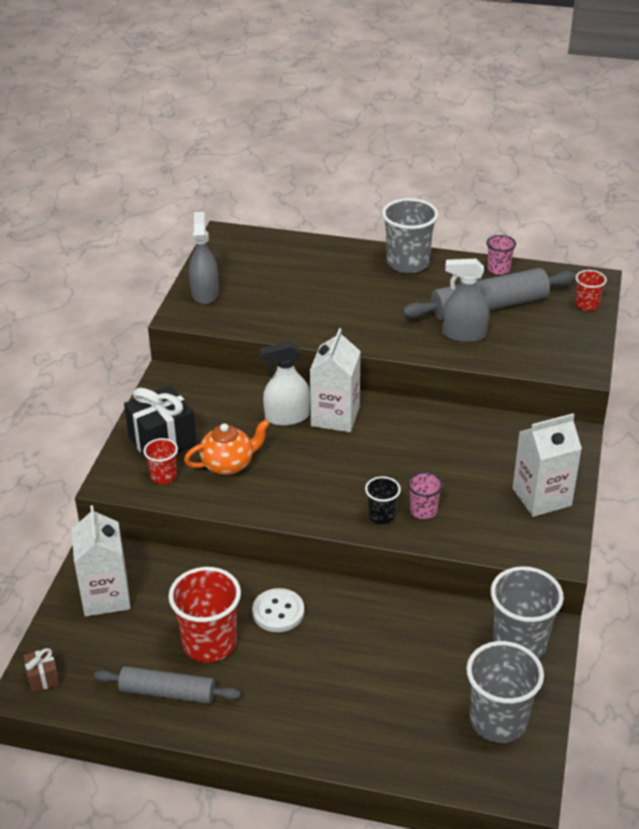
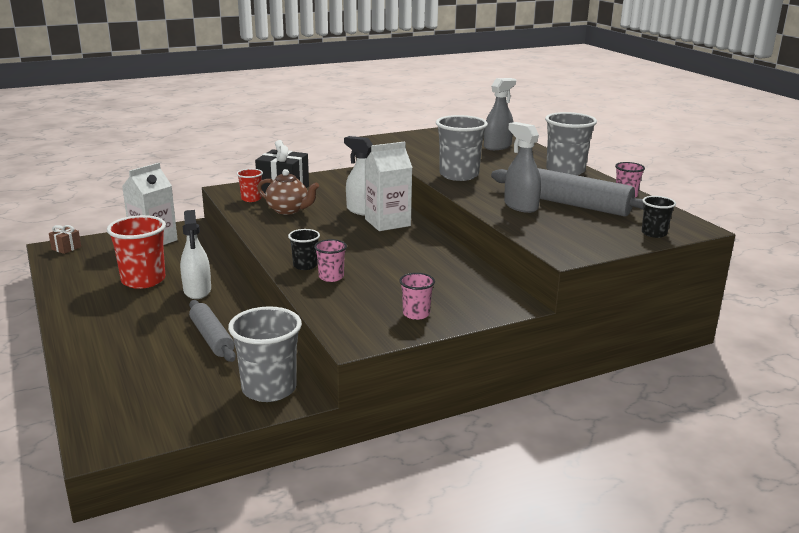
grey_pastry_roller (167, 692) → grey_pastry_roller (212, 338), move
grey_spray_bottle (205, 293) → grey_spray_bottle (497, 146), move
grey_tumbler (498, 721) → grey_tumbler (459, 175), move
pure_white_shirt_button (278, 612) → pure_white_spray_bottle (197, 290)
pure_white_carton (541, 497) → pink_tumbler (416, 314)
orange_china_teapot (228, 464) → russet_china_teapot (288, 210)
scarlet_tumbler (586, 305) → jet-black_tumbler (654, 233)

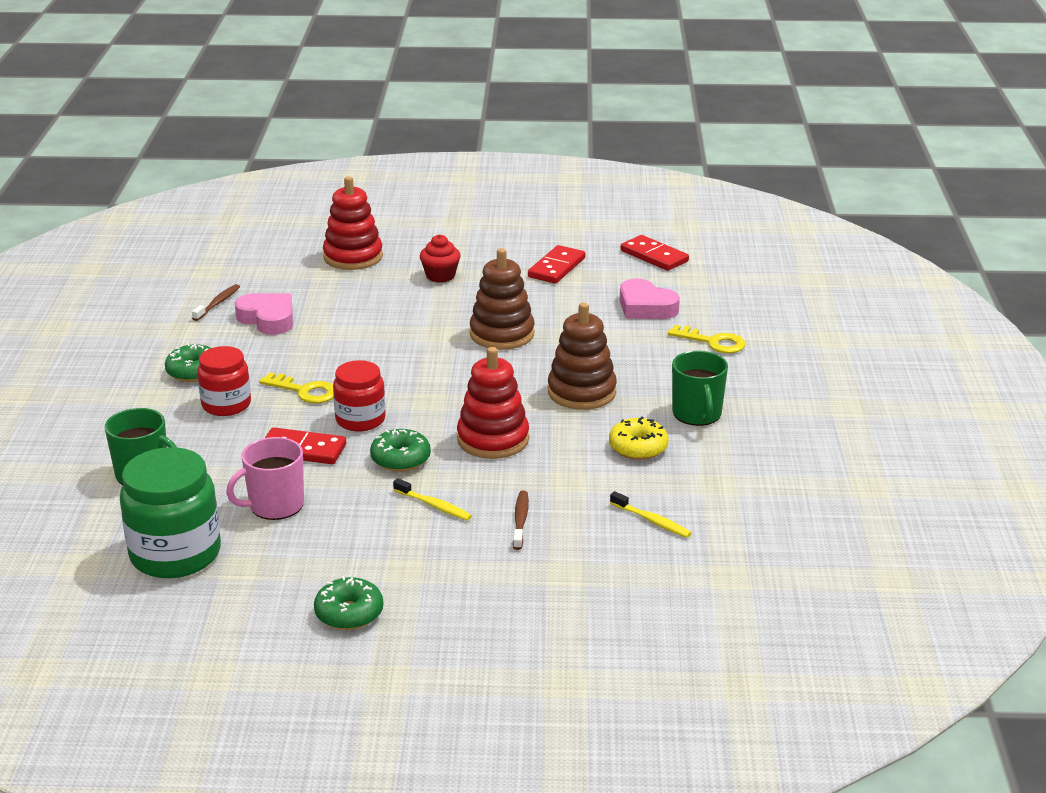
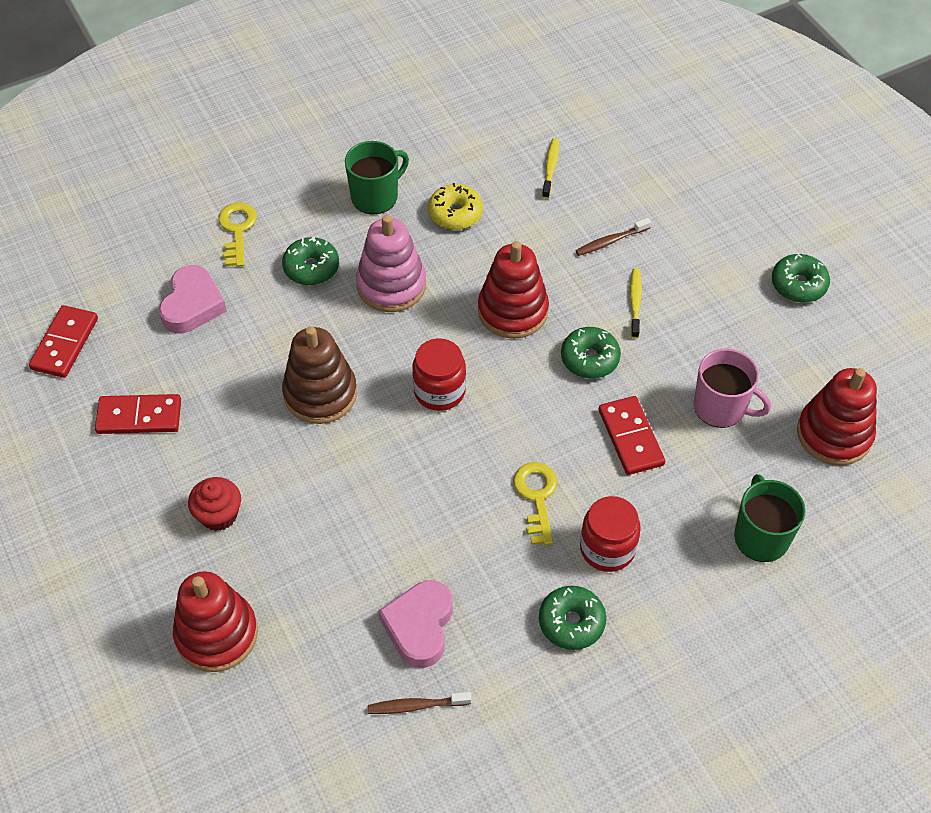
- → leaf-green_glazed_donut (311, 268)
scarlet_jar (360, 420) → scarlet_jar (439, 391), move
leaf-green_jar (175, 554) → scarlet_ring_stacker (834, 434)
russet_ring_stacker (581, 392) → pink_ring_stacker (391, 285)

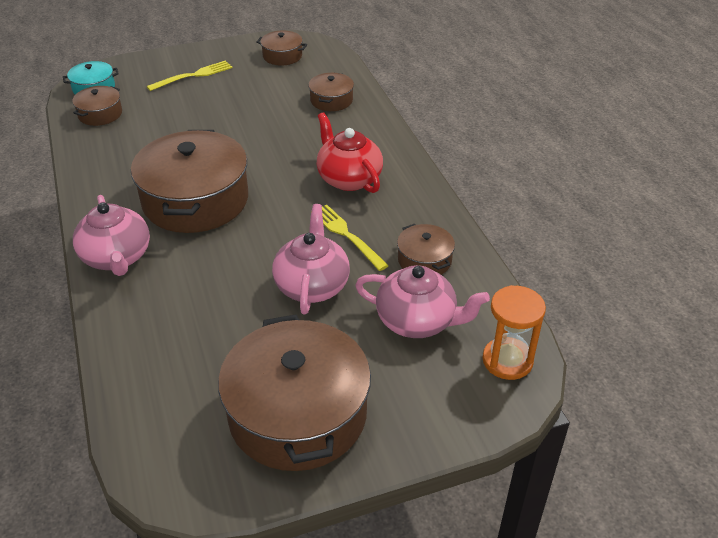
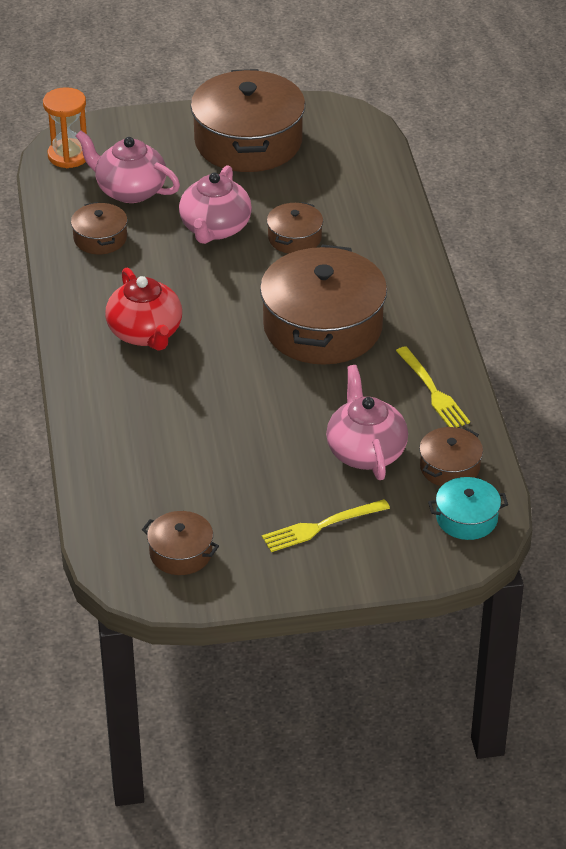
pink_china_teapot (117, 257) → pink_china_teapot (365, 451), move
russet_cooking_pot (331, 100) → russet_cooking_pot (294, 238), move
golden_table_fork (346, 234) → golden_table_fork (433, 391), move

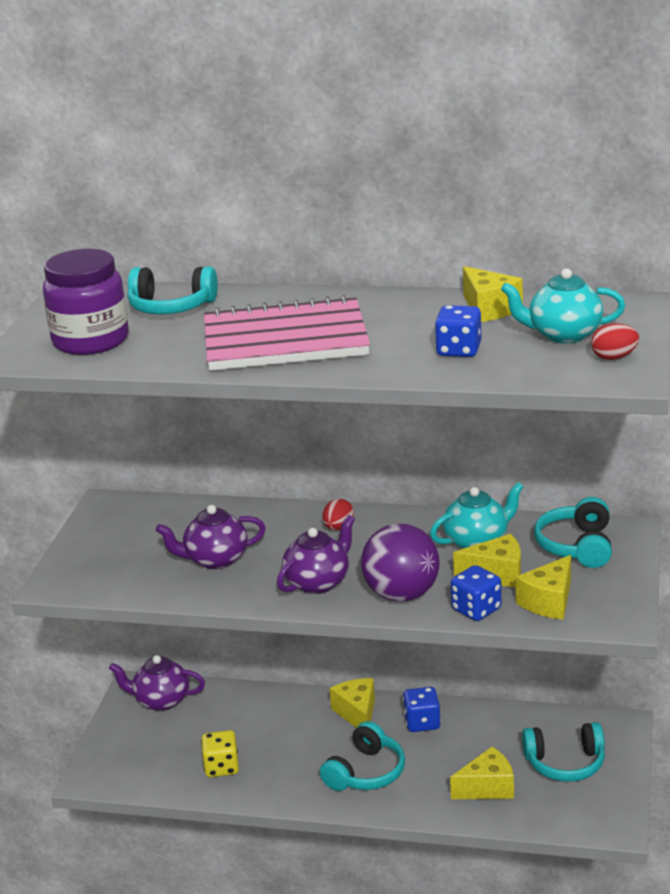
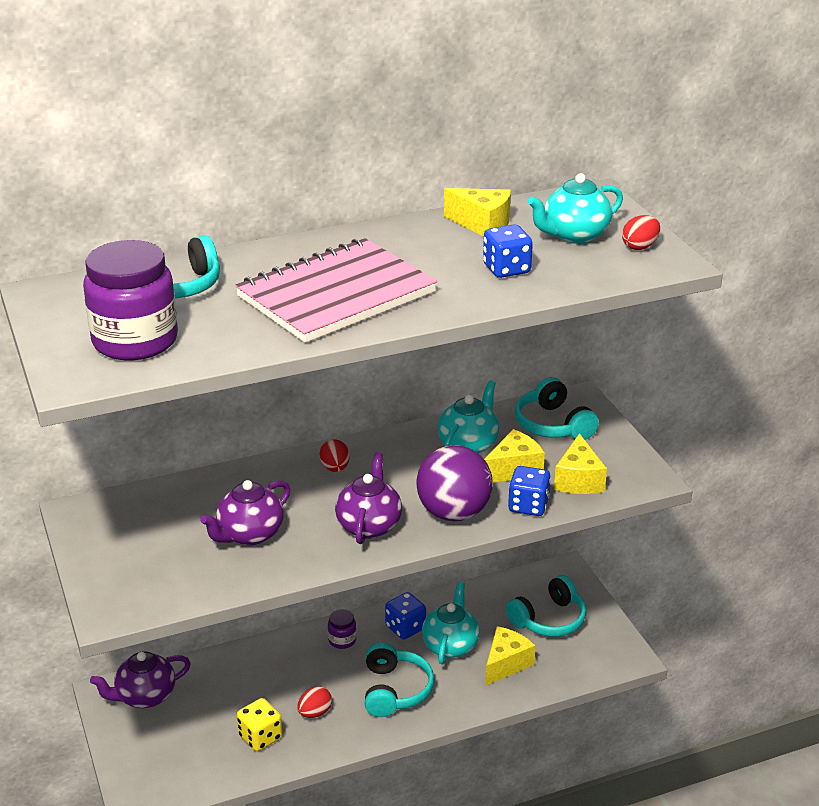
- → scarlet_toy_egg (315, 713)
- → turquoise_china_teapot (450, 645)
golden_cheese (357, 713) → violet_jar (342, 640)

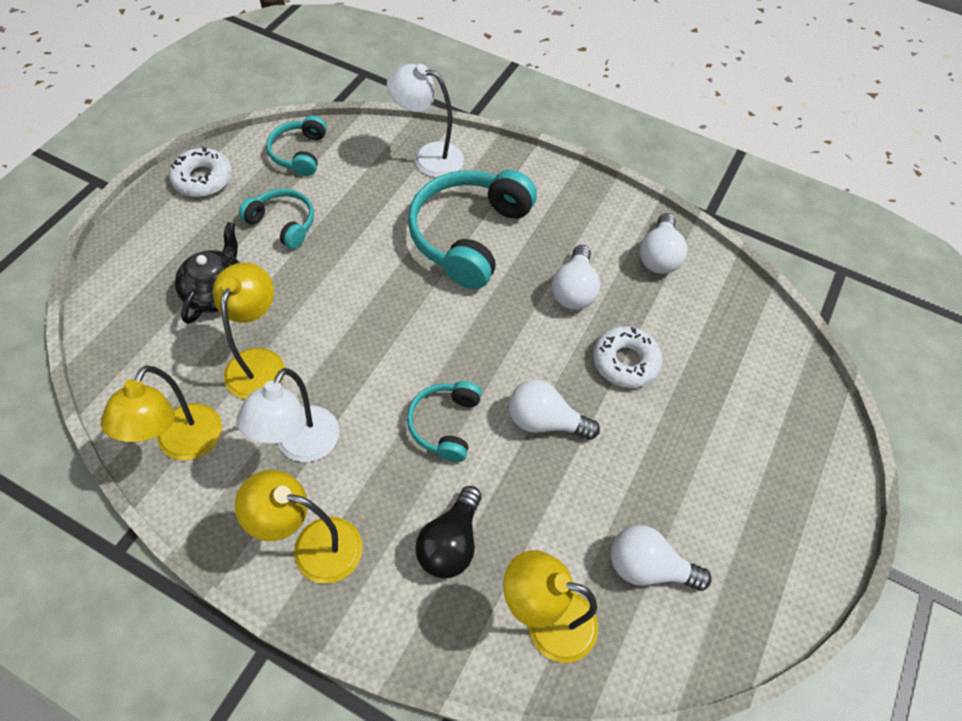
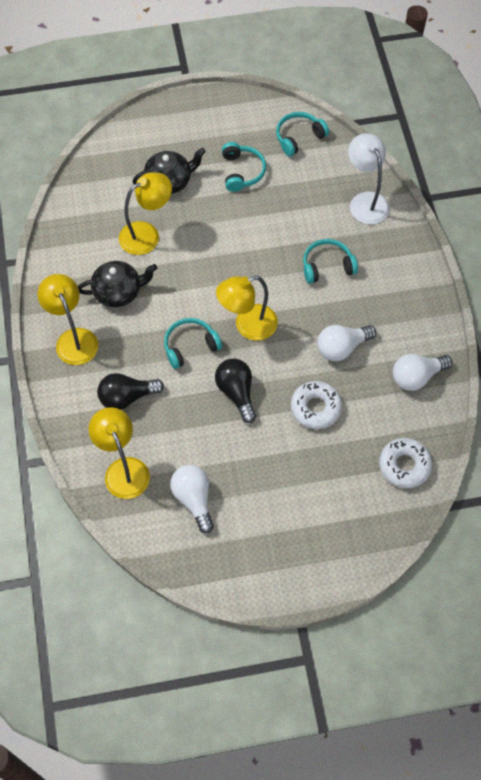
golden_lamp (183, 445) → golden_lamp (247, 326), move
pure_white_glazed_donut (203, 179) → pure_white_glazed_donut (404, 465), move
pure_white_lamp (301, 446) → jet-black_china_teapot (118, 291)
pure_white_light_bulb (545, 421) → jet-black_light_bulb (236, 392)
turquoise_over-ear_headphones (469, 235) → turquoise_over-ear_headphones (327, 266), x0.54

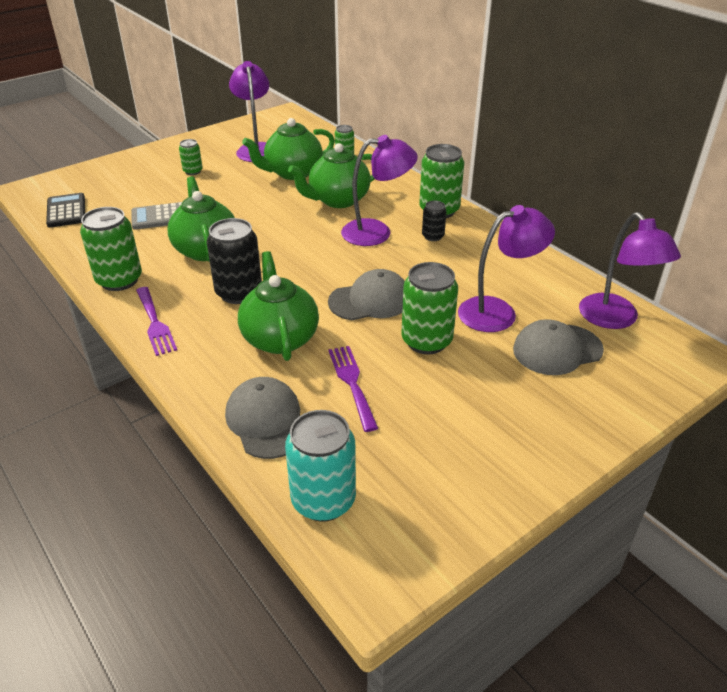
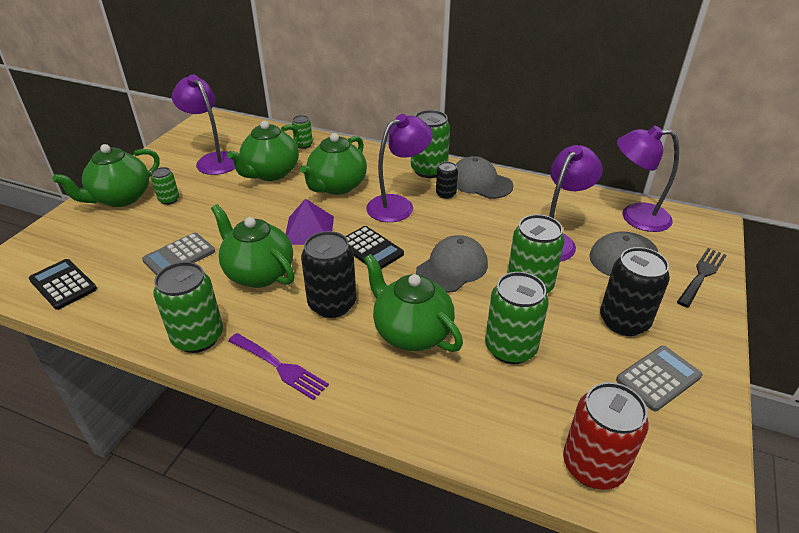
- → leaf-green_china_teapot (120, 198)
- → violet_pyramid (309, 230)
- → jet-black_pocket_calculator (370, 249)
- → jet-black_can (624, 321)
- → grey_pocket_calculator (658, 378)
- → jet-black_table_fork (702, 275)
grey_peaked_cap (266, 421) → grey_peaked_cap (480, 182), move
violet_table_fork (352, 383) → leaf-green_can (510, 348)
turquoise_can (323, 500) → scarlet_can (593, 466)
violet_lamp (615, 319) → violet_lamp (635, 216), 150 degrees clockwise

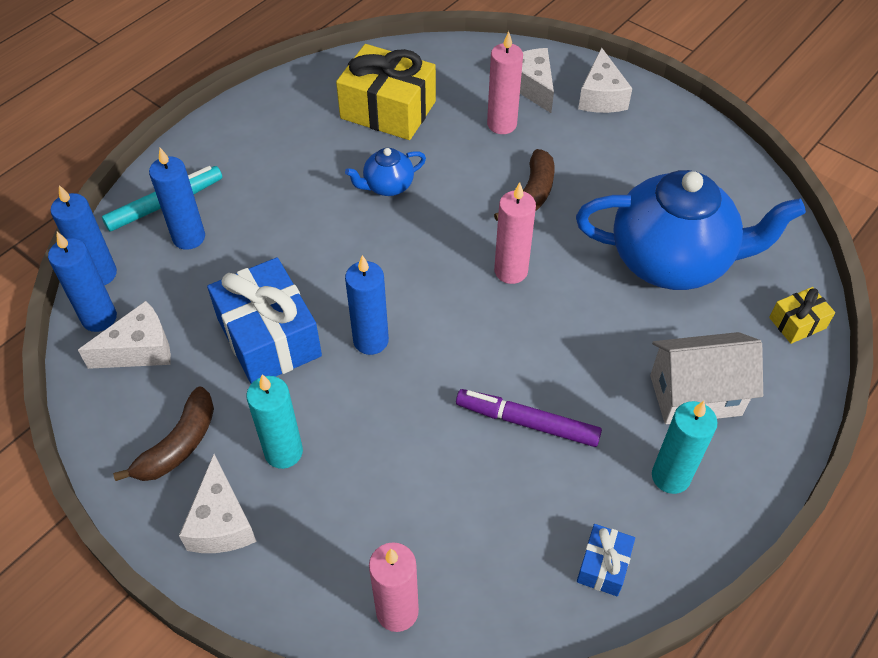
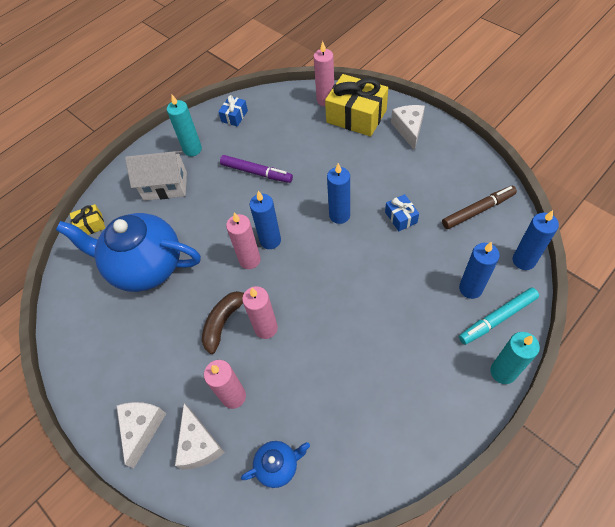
russet_banana (178, 445) → -
- → pink_pillar_candle (266, 328)
cobalt_pillar_candle (99, 318) → cobalt_pillar_candle (270, 240), move
turquoise_pillar_candle (283, 452) → turquoise_pillar_candle (503, 372), move
golden_wrapped_gift (388, 110) → golden_wrapped_gift (356, 116), move
cobalt_china_teapot (387, 186) → cobalt_china_teapot (278, 466), move
pure_white_cheese (139, 349) → russet_marker_pen (478, 210)
cobalt_wrapped_gift (269, 337) → cobalt_wrapped_gift (401, 217), x0.48

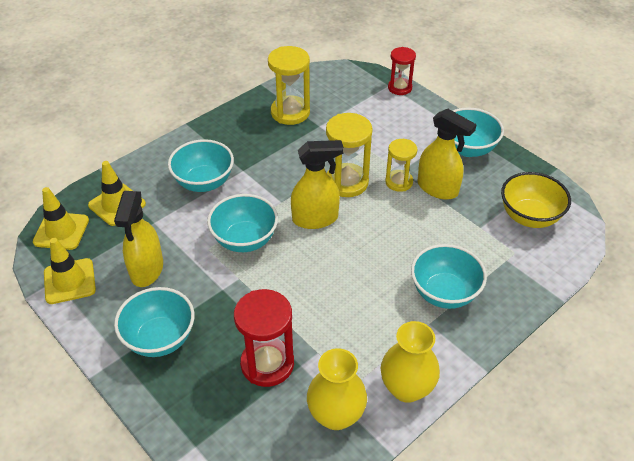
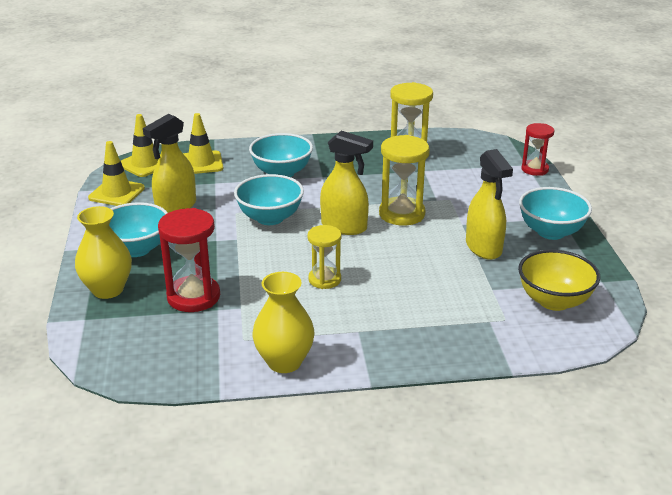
turquoise_deep_dish (444, 293) → -
golden_flower_vase (336, 415) → golden_flower_vase (108, 290), move
golden_sandglass (399, 182) → golden_sandglass (324, 279), move

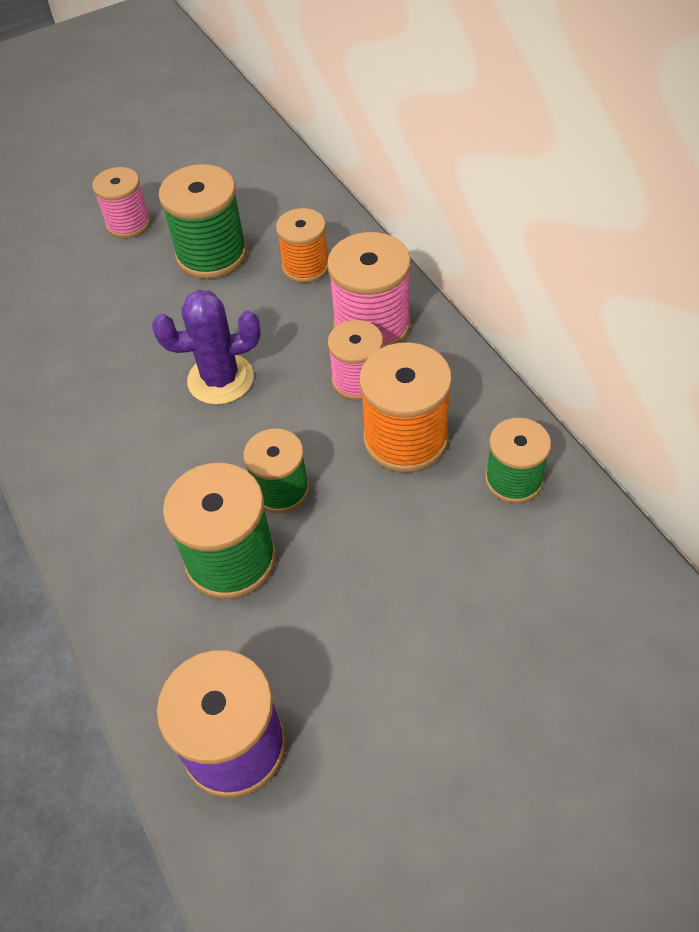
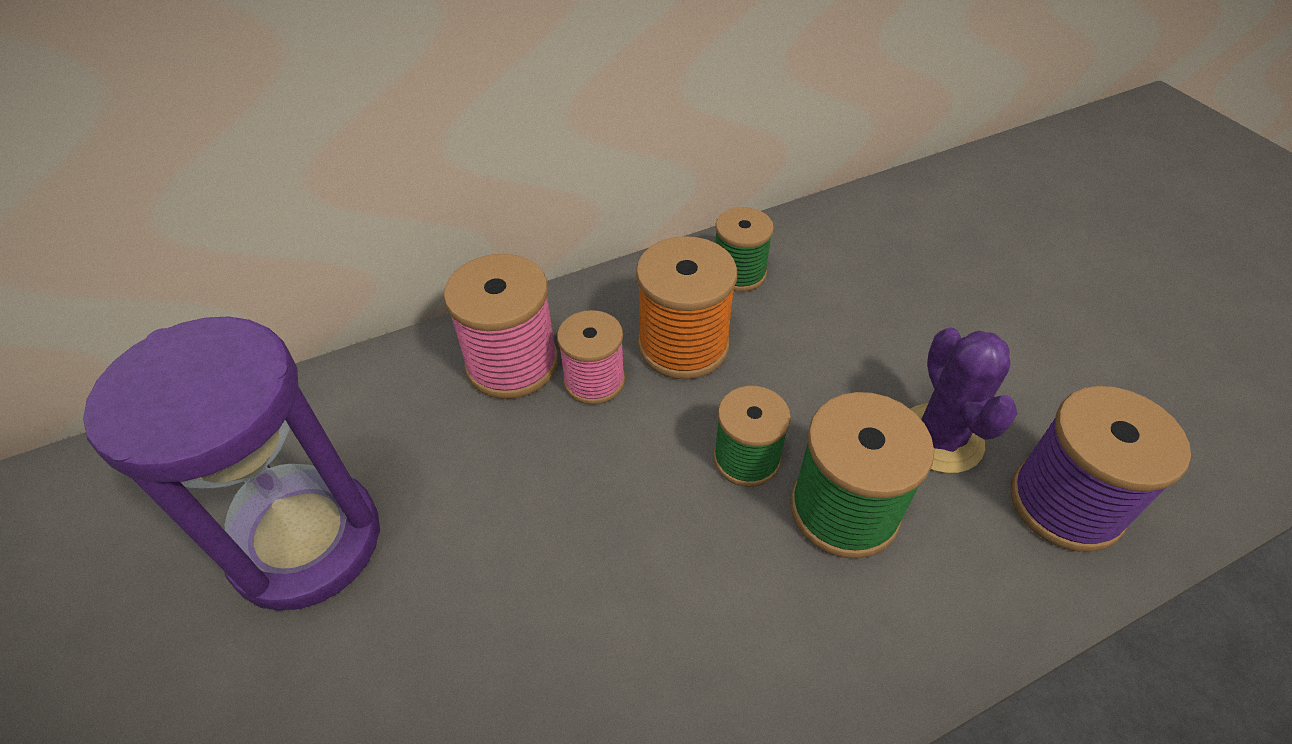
pink_reel_of_thread (128, 223) → -
orange_reel_of_thread (305, 266) → -
violet_prickly_plant (220, 379) → violet_prickly_plant (940, 438), move
leaf-green_reel_of_thread (212, 254) → violet_sandglass (307, 542)

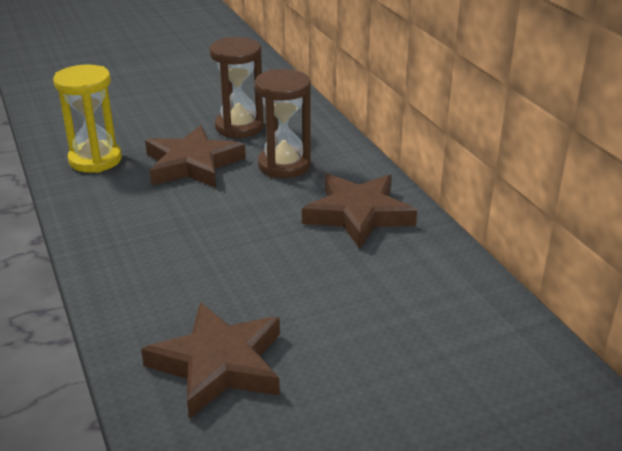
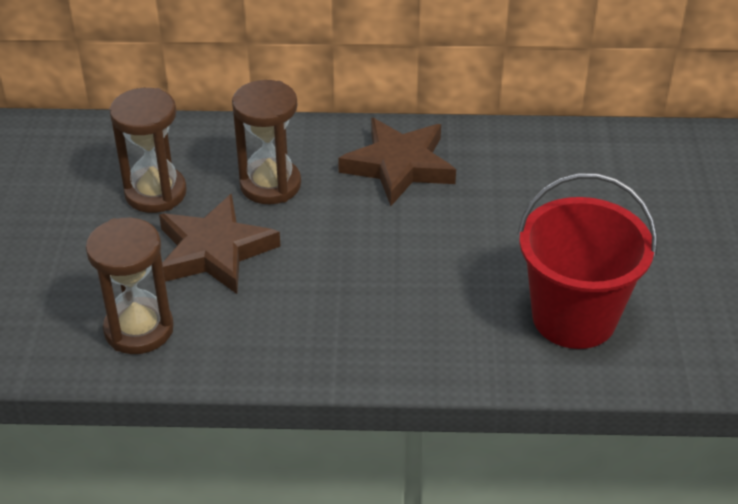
russet_star (219, 365) → scarlet_sand_bucket (574, 317)
golden_sandglass (95, 160) → russet_sandglass (139, 329)

